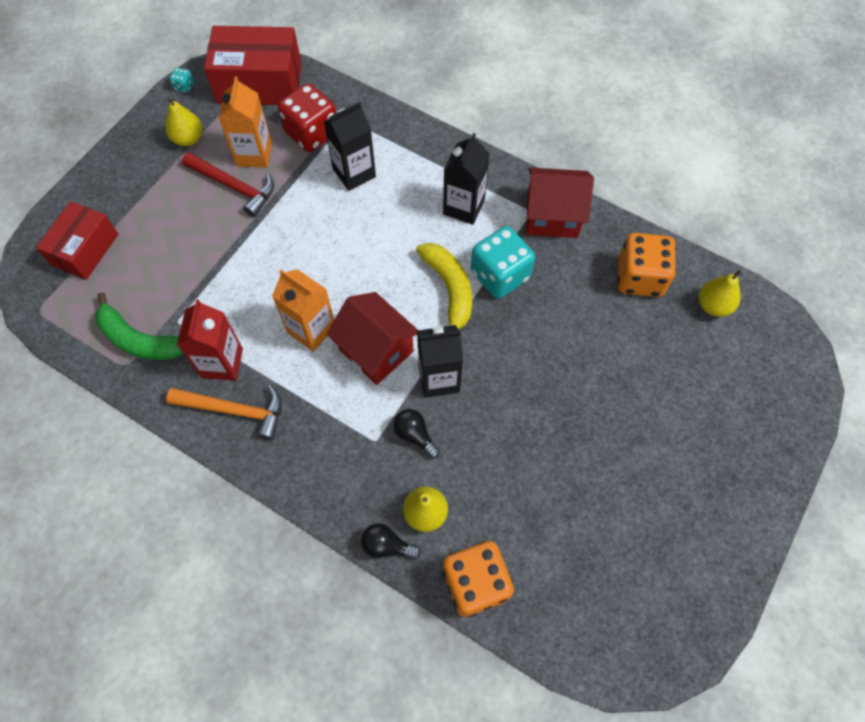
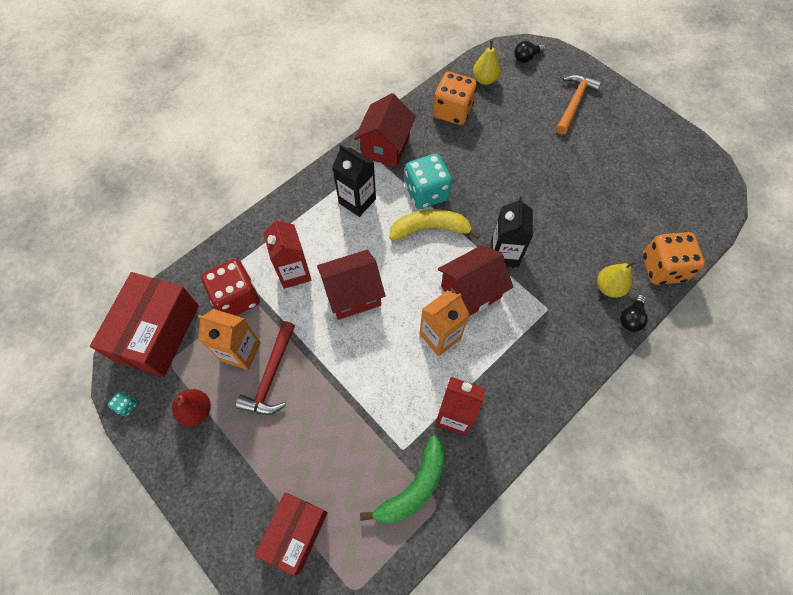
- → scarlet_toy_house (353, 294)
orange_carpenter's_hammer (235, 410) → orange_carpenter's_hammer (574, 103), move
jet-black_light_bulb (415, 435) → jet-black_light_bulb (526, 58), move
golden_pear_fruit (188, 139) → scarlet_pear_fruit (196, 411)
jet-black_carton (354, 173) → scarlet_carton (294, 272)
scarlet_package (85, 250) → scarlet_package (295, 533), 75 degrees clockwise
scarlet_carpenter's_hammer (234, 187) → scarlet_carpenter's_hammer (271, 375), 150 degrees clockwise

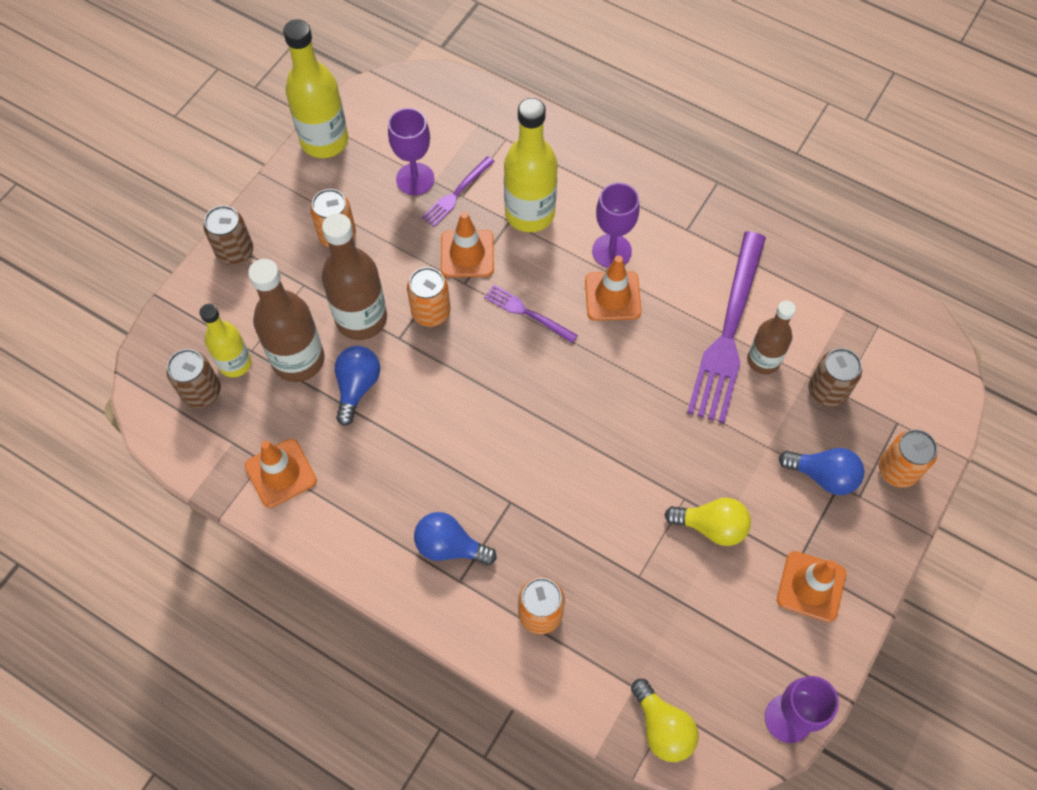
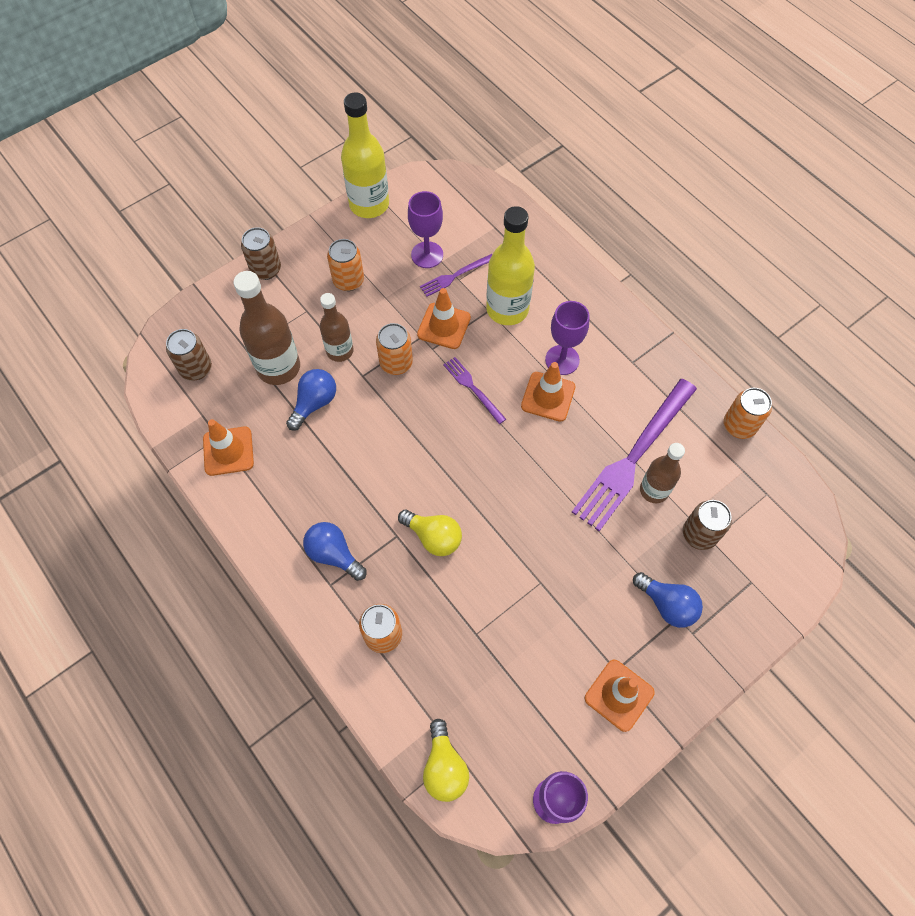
golden_flask (235, 363) → -
golden_light_bulb (711, 526) → golden_light_bulb (433, 537), move
orange_can (897, 470) → orange_can (739, 425), move
russet_flask (361, 319) → russet_flask (340, 351), x0.63

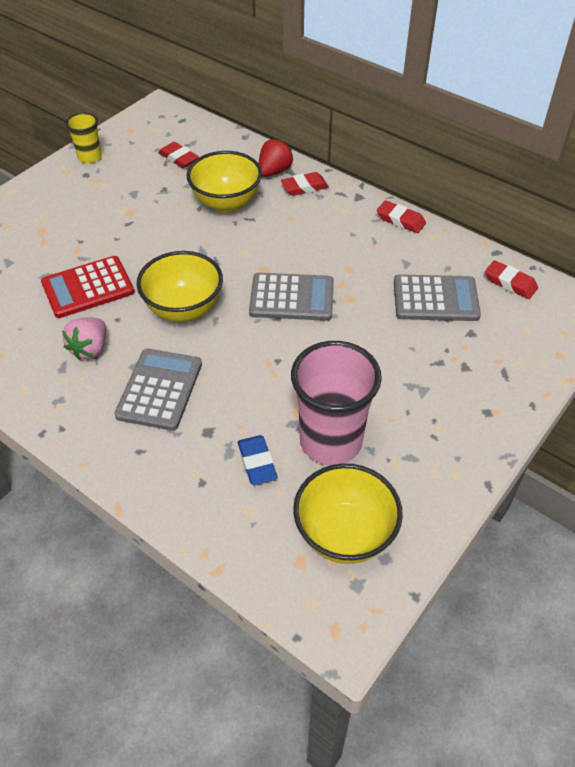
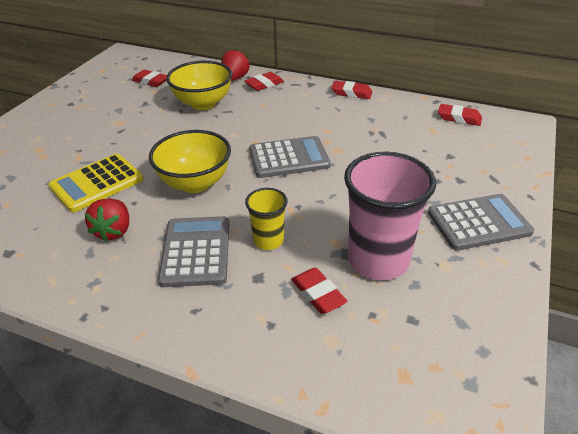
golden_deep_dish (344, 534) → -
golden_tumbler (89, 157) → golden_tumbler (268, 240), move
grey_pocket_calculator (435, 299) → grey_pocket_calculator (478, 223), move
scarlet_pocket_calculator (88, 287) → golden_pocket_calculator (97, 183)
pink_berry (90, 349) → scarlet_berry (114, 231)
cobalt_pencil_eraser (257, 463) → scarlet_pencil_eraser (318, 294)

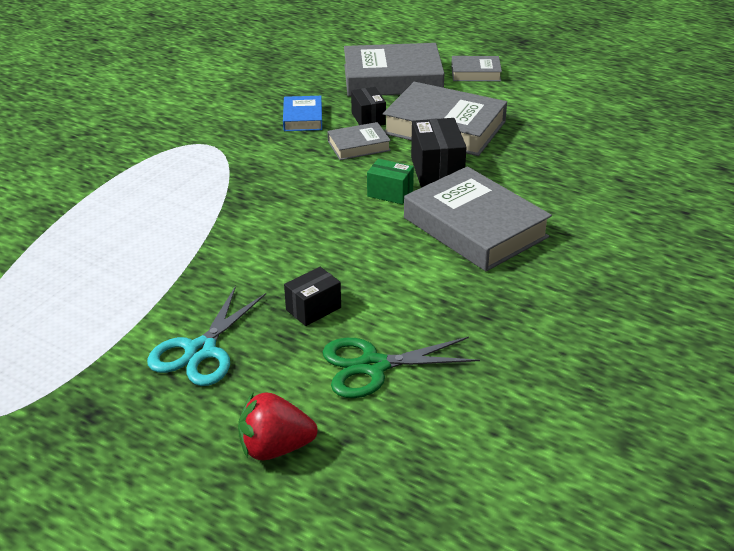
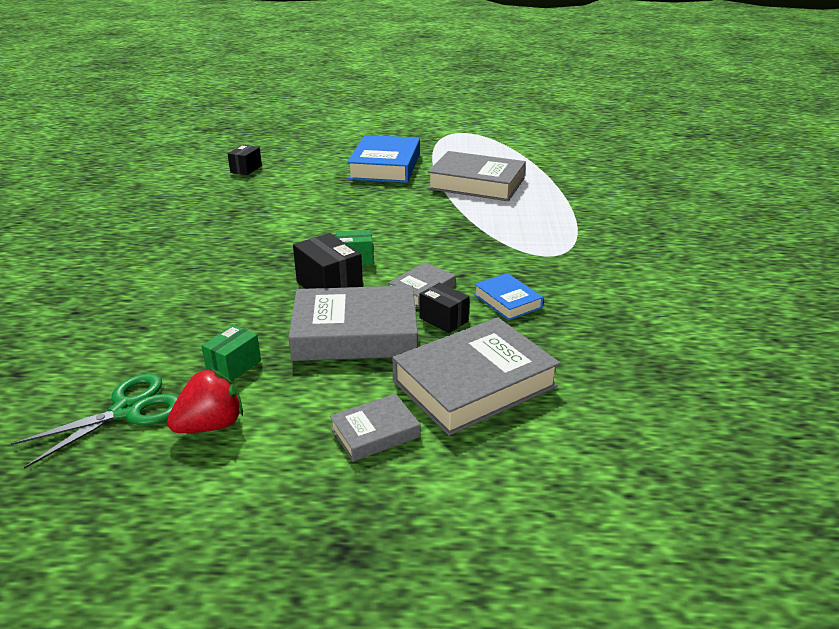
- → leaf-green_package (234, 366)
scarlet_berry (275, 448) → scarlet_berry (211, 425), move
jet-black_package (313, 309) → jet-black_package (246, 169), move
leaf-green_shears (373, 366) → leaf-green_shears (127, 410), move
grey_hardback (475, 227) → grey_hardback (476, 184), move
turquoise_shears (200, 351) → cobalt_hardback (385, 166)

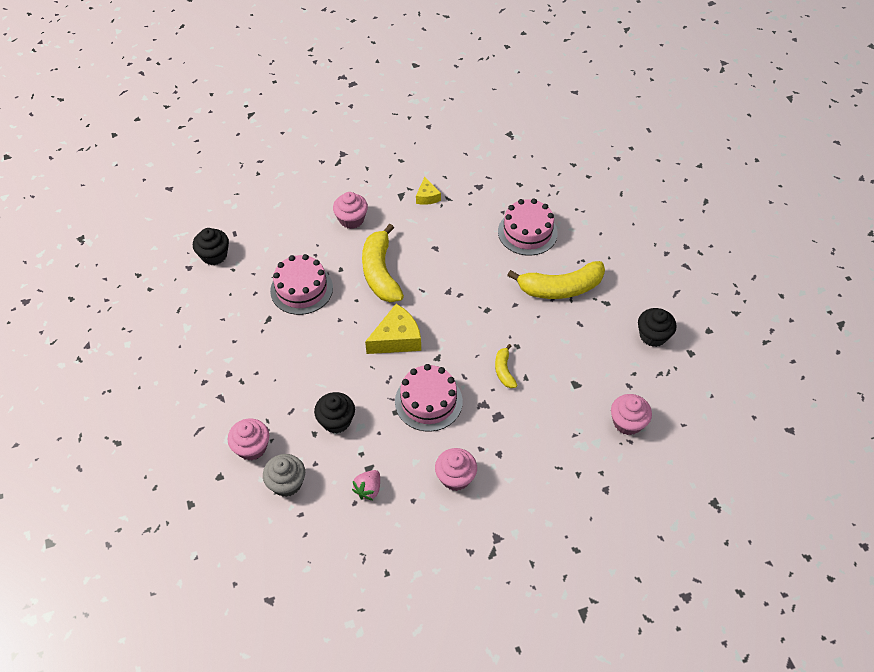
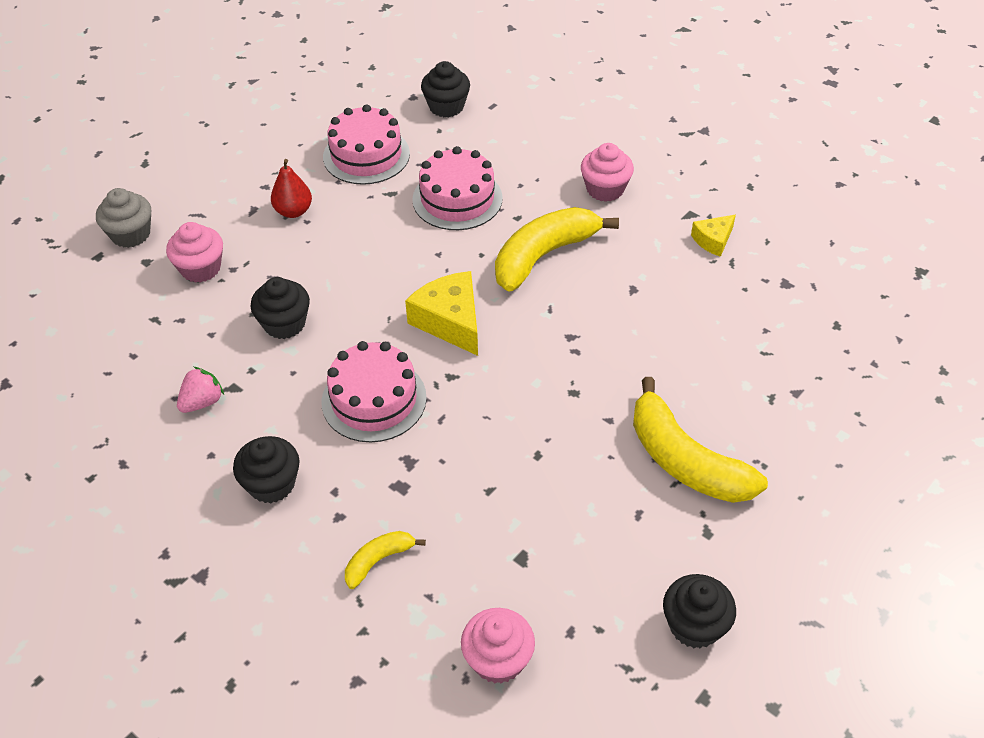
- → scarlet_pear_fruit (293, 211)
grey_cupcake (287, 483) → grey_cupcake (131, 234), move
golden_banana (504, 371) → golden_banana (378, 560), move
pink_gateau (527, 232) → pink_gateau (366, 155), move
pink_cupcake (455, 477) → jet-black_cupcake (271, 484)
pink_berry (368, 489) → pink_berry (202, 402), 135 degrees clockwise
golden_cheese (397, 339) → golden_cheese (450, 321), 150 degrees counterclockwise

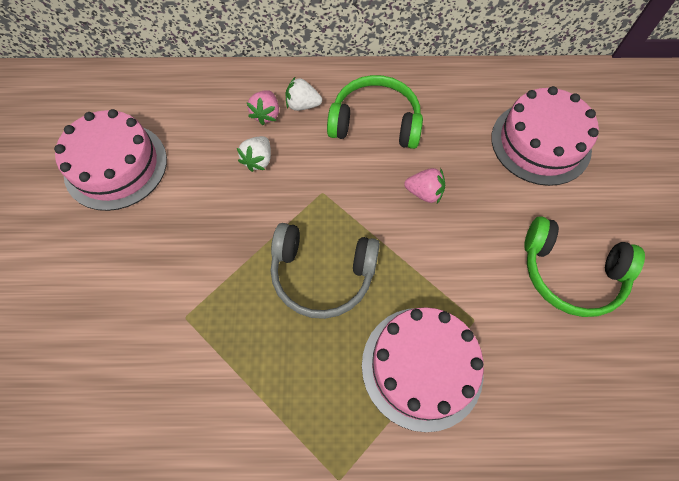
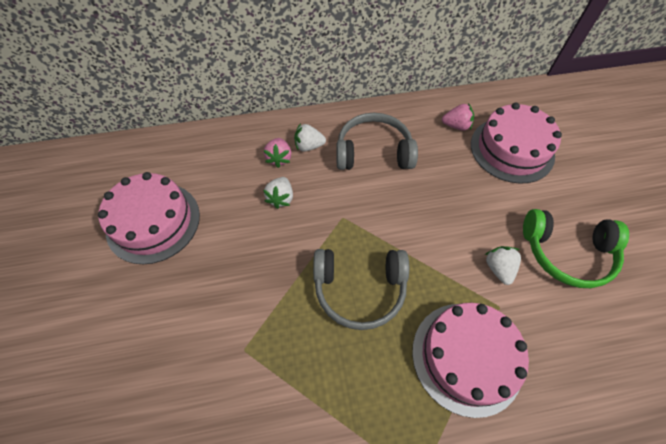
- → pure_white_berry (498, 268)
pink_berry (424, 193) → pink_berry (456, 126), move
leaf-green_over-ear_headphones (375, 122) → grey_over-ear_headphones (373, 152)

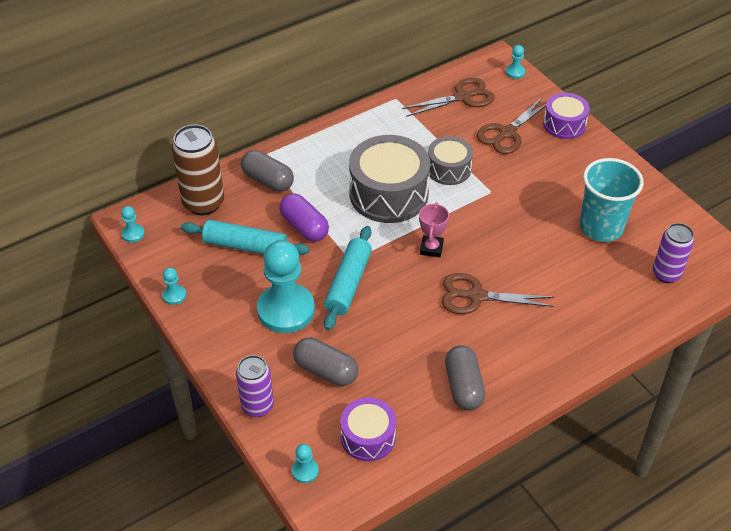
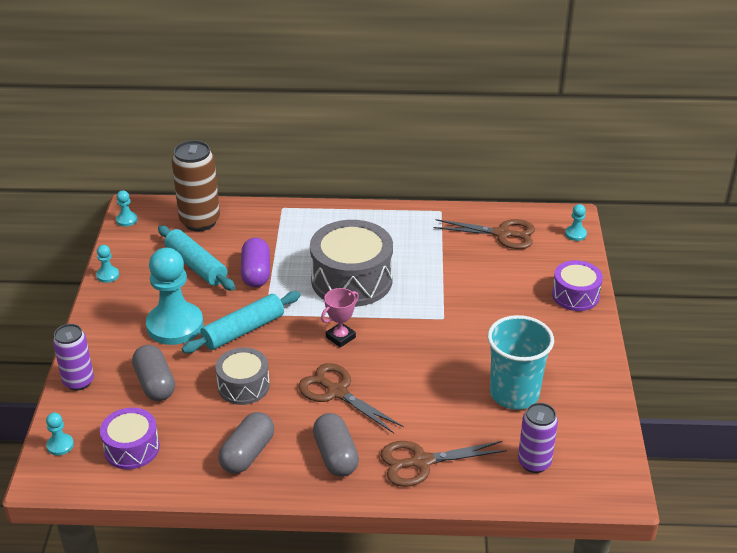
grey_capsule (268, 180) → grey_capsule (335, 456), move
grey_toy_drum (449, 169) → grey_toy_drum (243, 386), move
russet_shears (507, 133) → russet_shears (421, 462), move

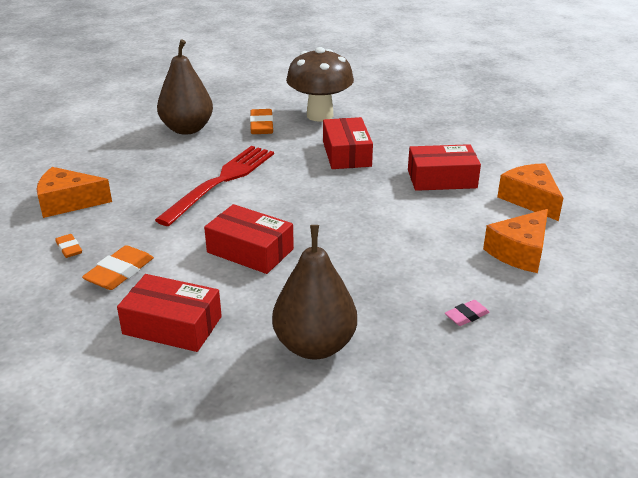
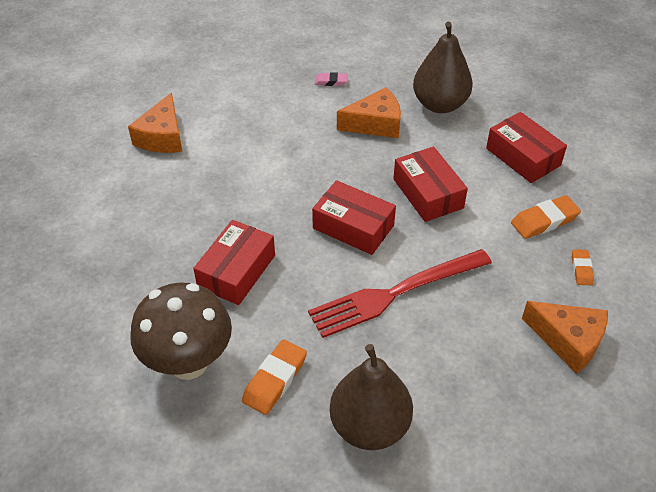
scarlet_package (441, 179) → scarlet_package (353, 227), move
orange_cheese (520, 252) → orange_cheese (375, 124), move

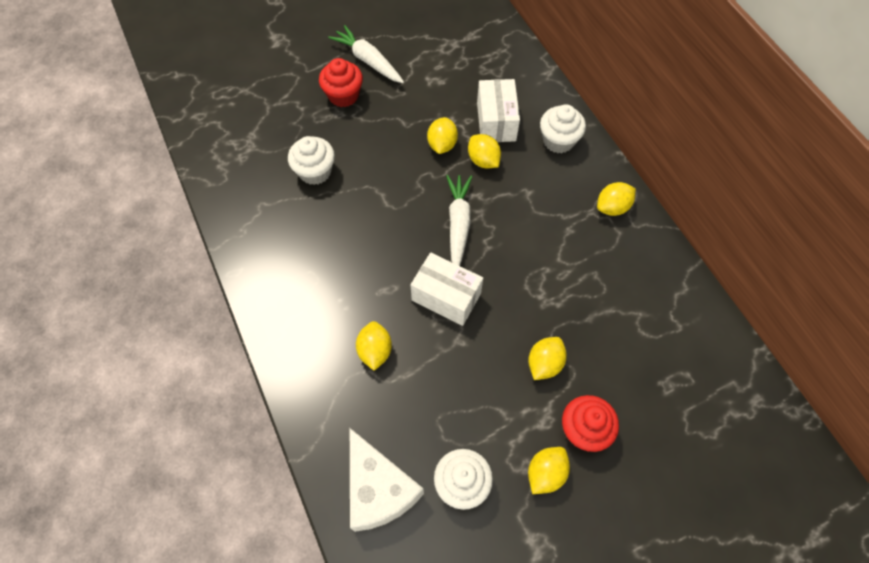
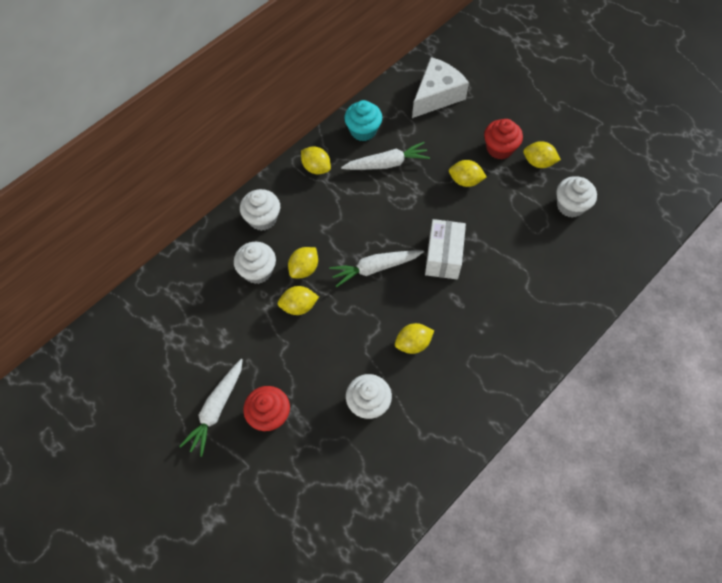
- → pure_white_root_vegetable (386, 163)
- → turquoise_cupcake (363, 130)
pure_white_cheese (378, 489) → pure_white_cheese (436, 95), move
golden_citrus_fruit (375, 351) → golden_citrus_fruit (413, 344), move
pure_white_package (496, 121) → pure_white_cupcake (257, 271)

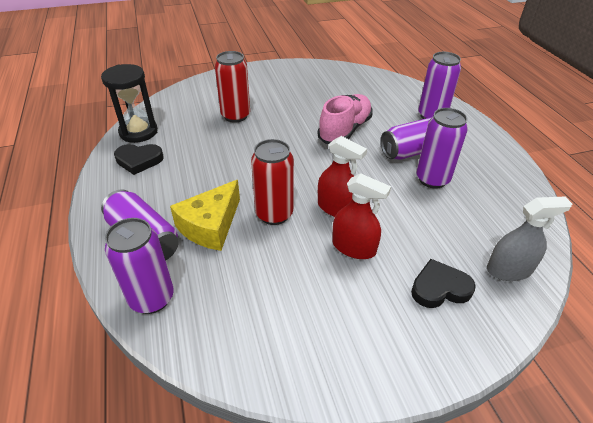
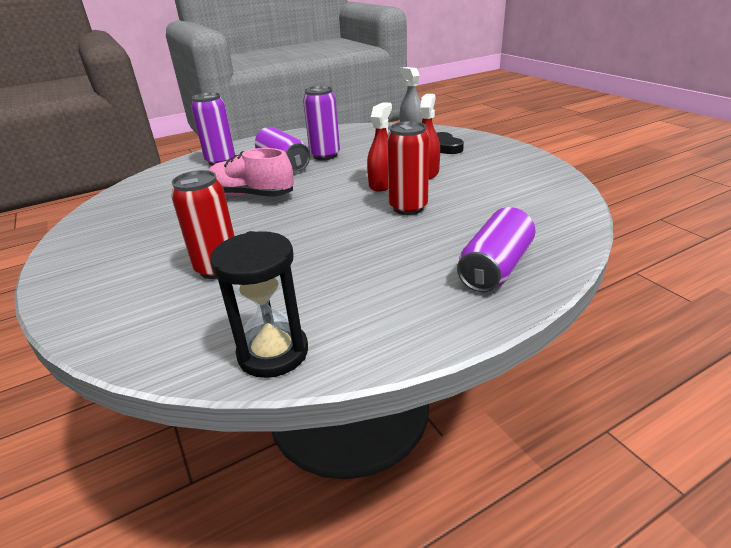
violet_can (152, 298) → -
jet-black_love_heart (139, 160) → -
golden_cheese (210, 226) → -

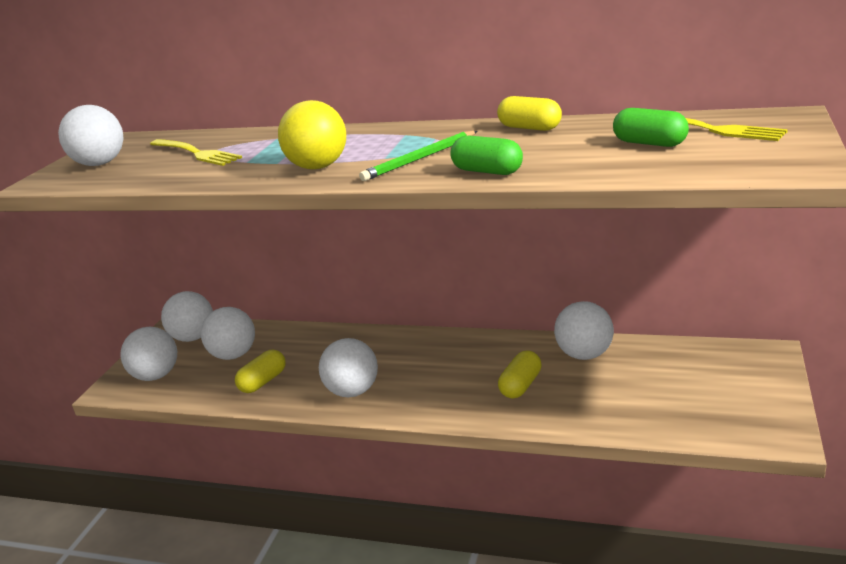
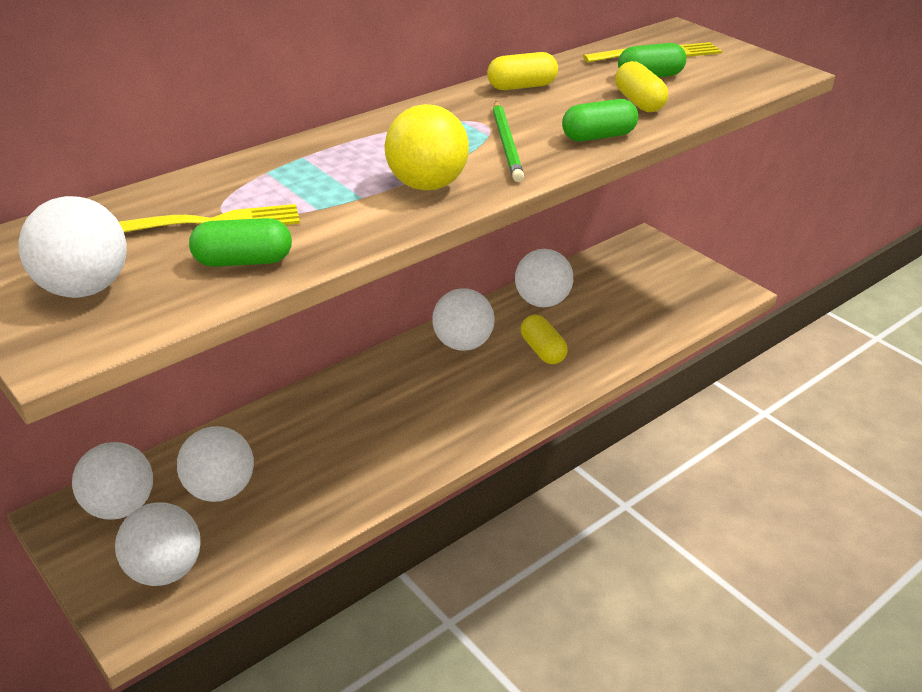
- → leaf-green_capsule (243, 261)
golden_capsule (263, 382) → golden_capsule (638, 102), move
pure_white_play_ball (353, 391) → pure_white_play_ball (462, 344), move

